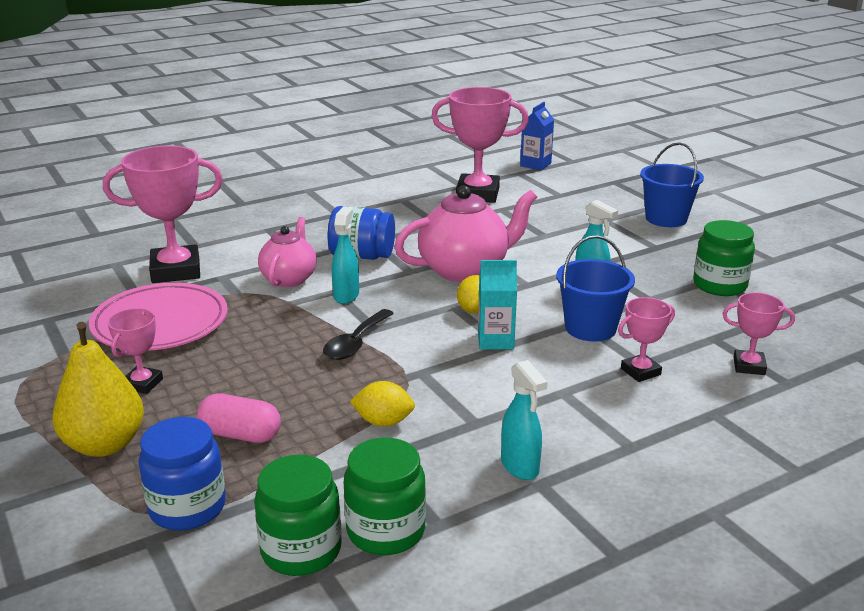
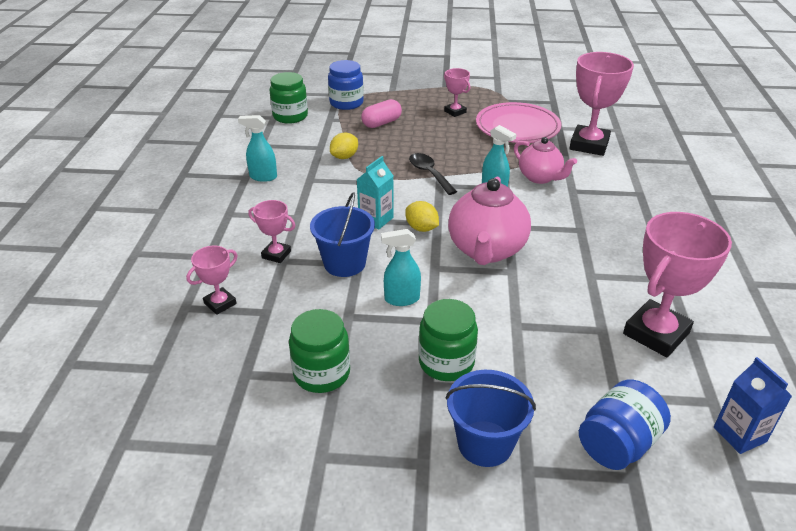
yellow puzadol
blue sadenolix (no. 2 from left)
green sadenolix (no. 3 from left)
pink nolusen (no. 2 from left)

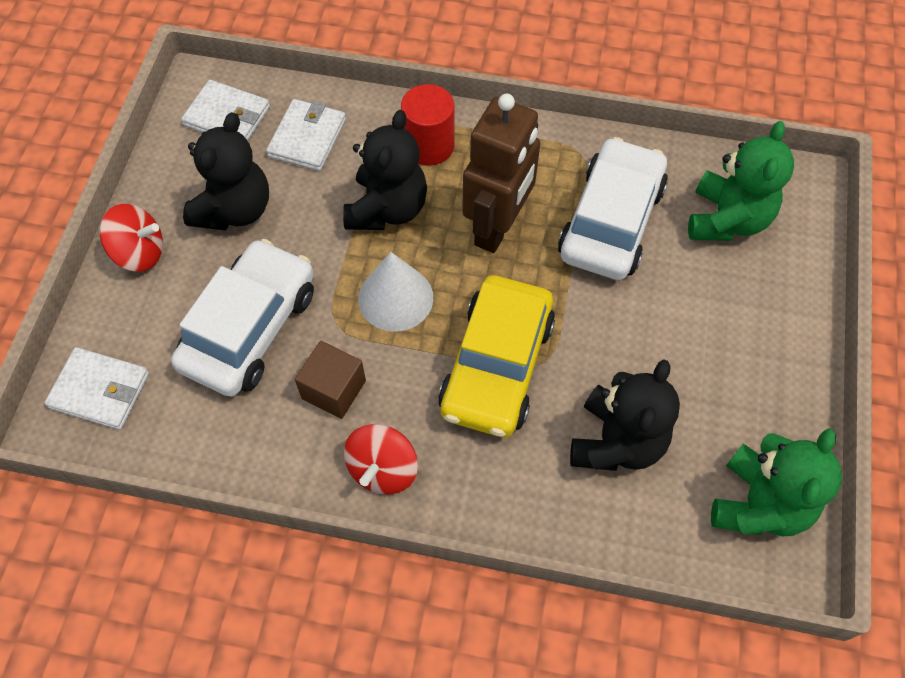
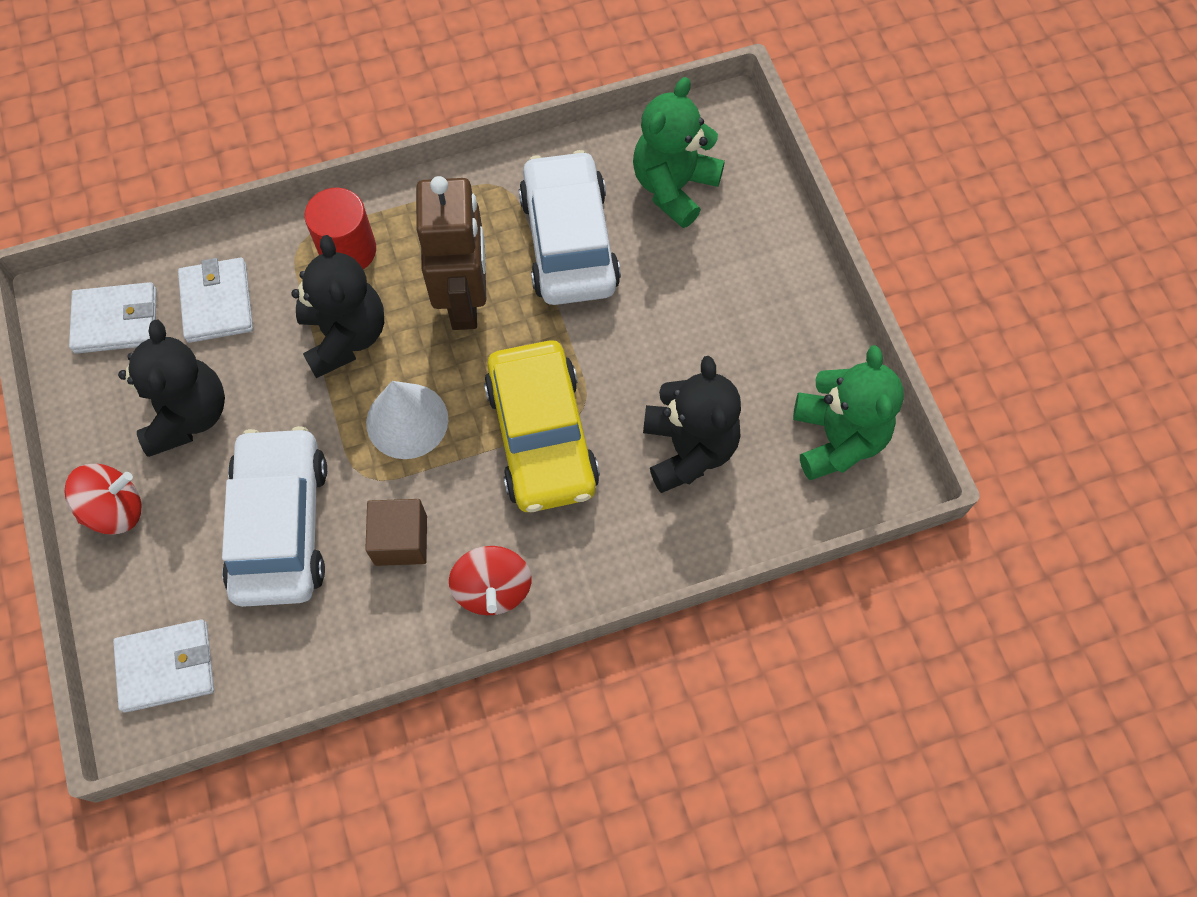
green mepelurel (no. 1 from left)

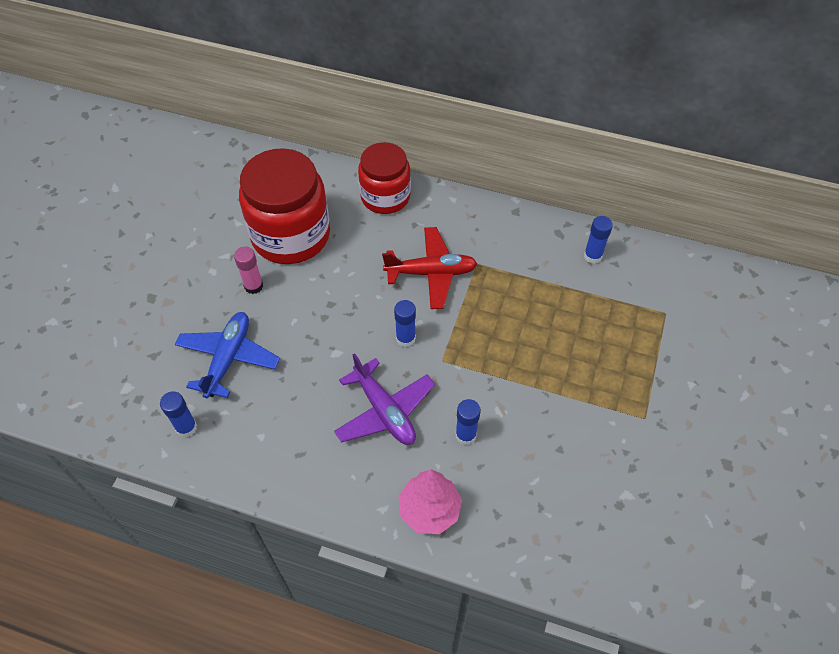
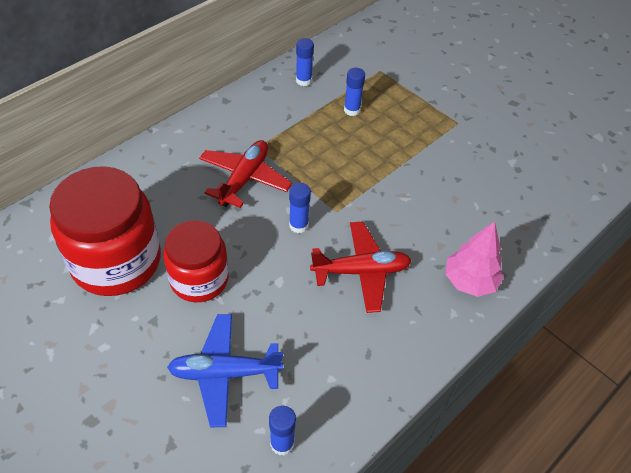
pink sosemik
red sadenolix (no. 2 from left)
blue sosemik (no. 4 from left)
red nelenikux (no. 2 from left)
blue nelenikux

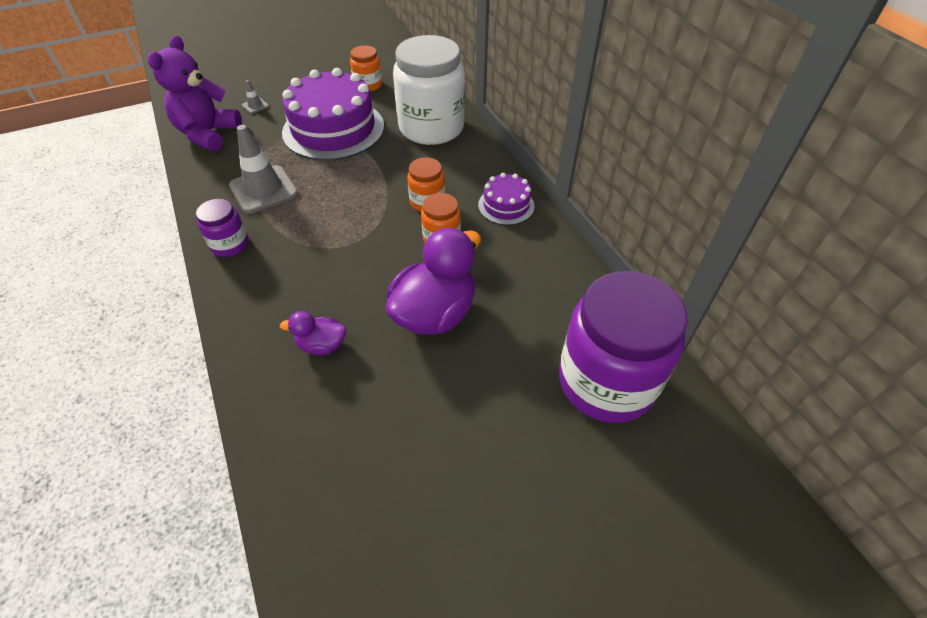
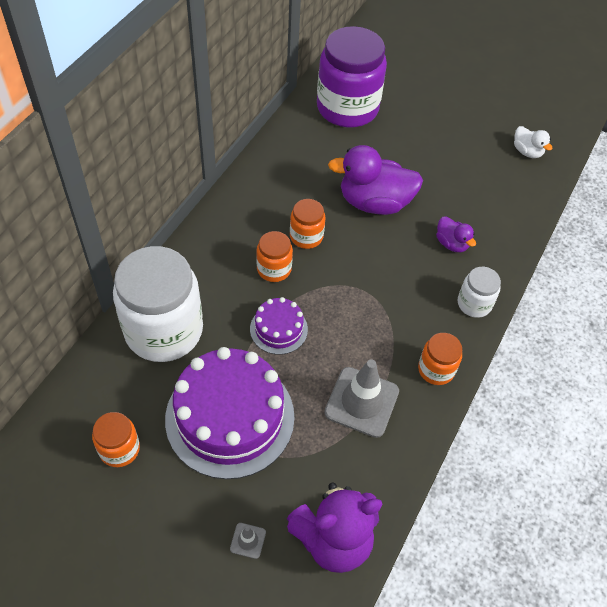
white sadenolix (no. 2 from left)
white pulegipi
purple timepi (no. 2 from left)
orange sadenolix (no. 4 from left)

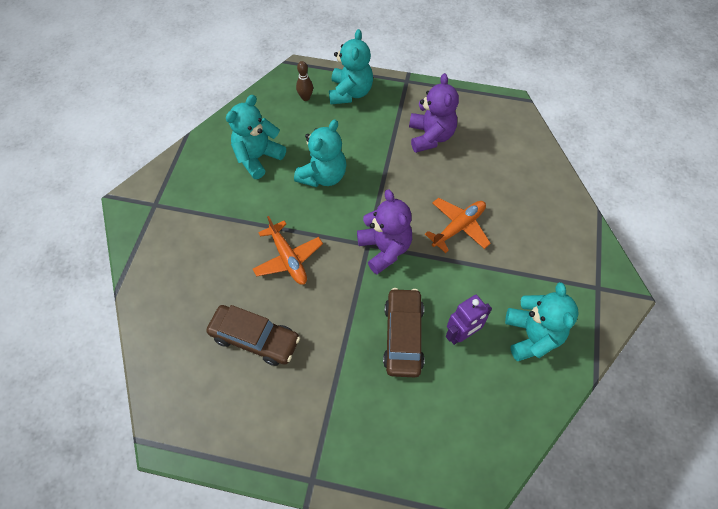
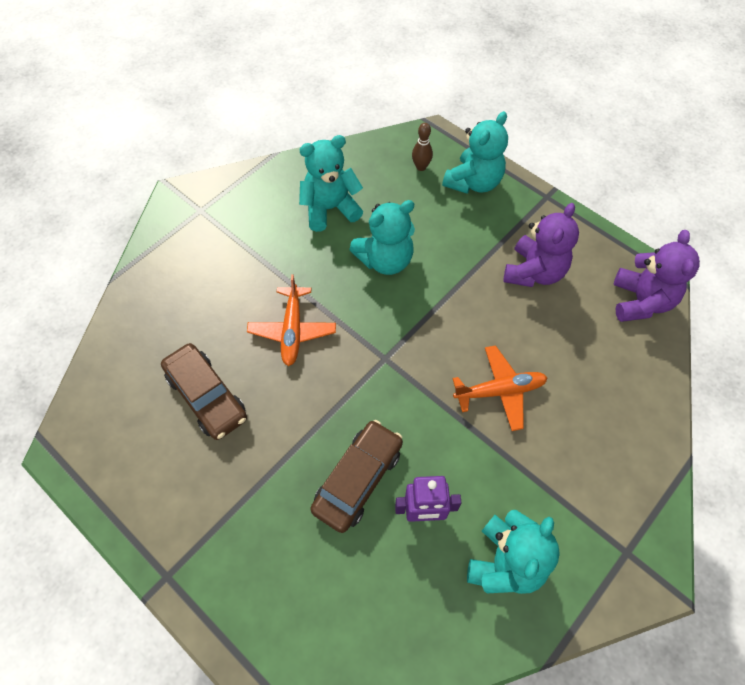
purple mepelurel (no. 2 from left)

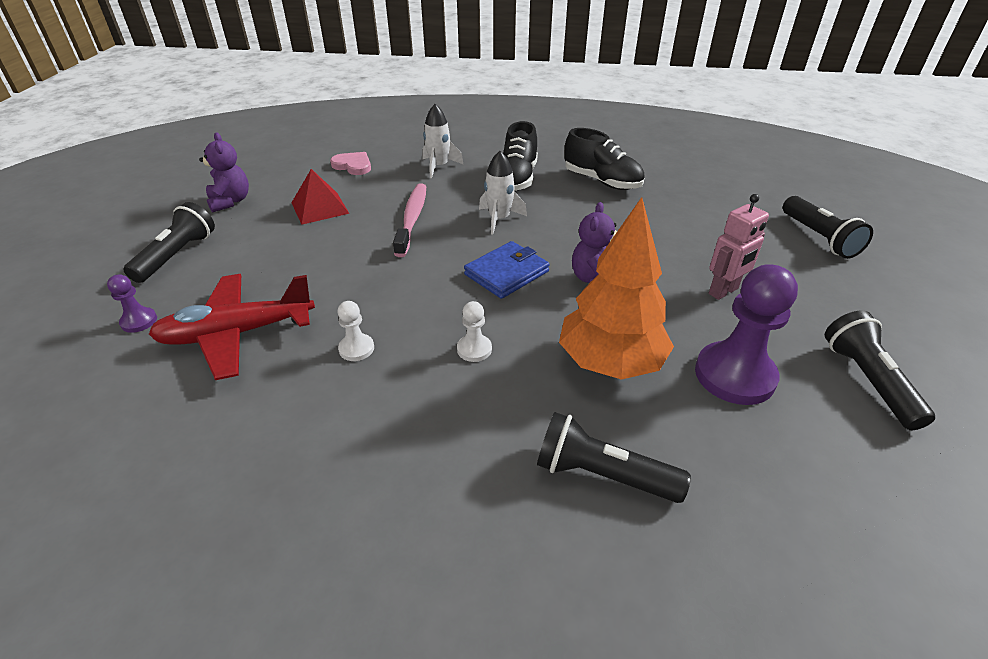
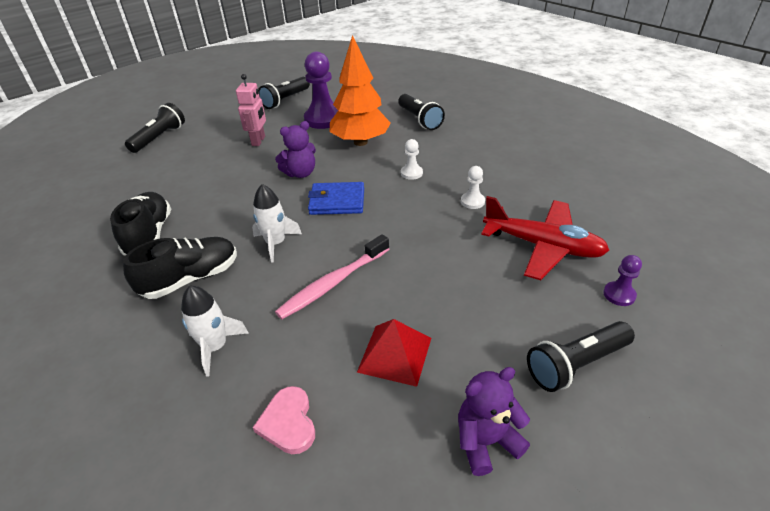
purple mepelurel (no. 2 from left)
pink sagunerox

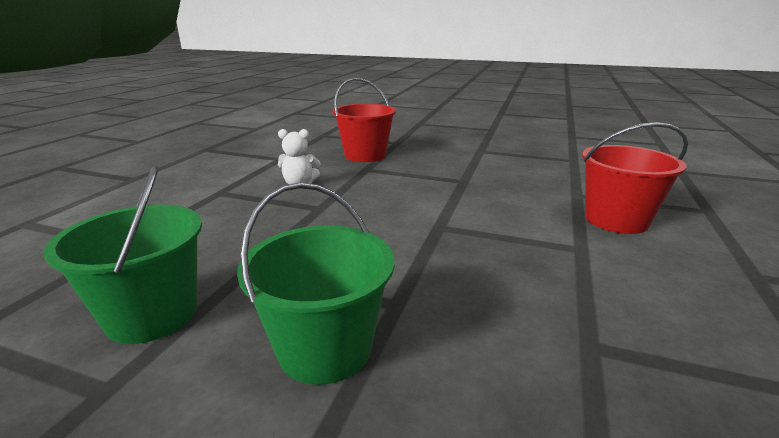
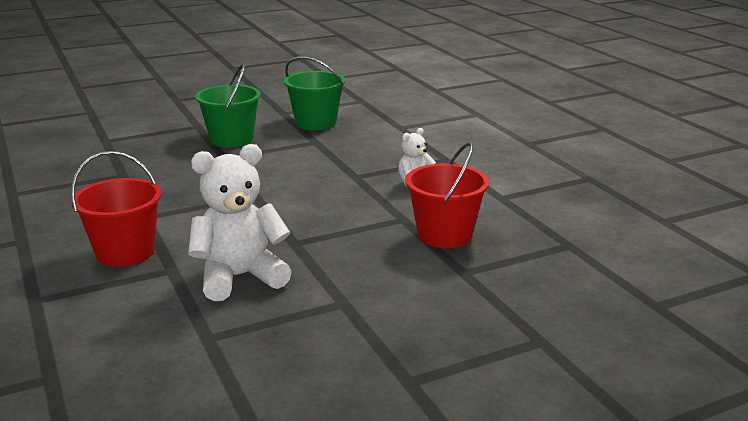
white mepelurel (no. 1 from left)

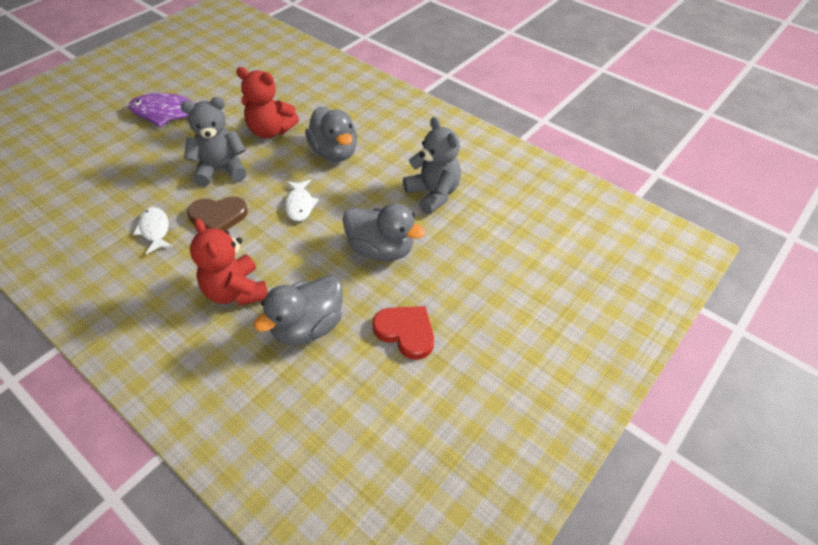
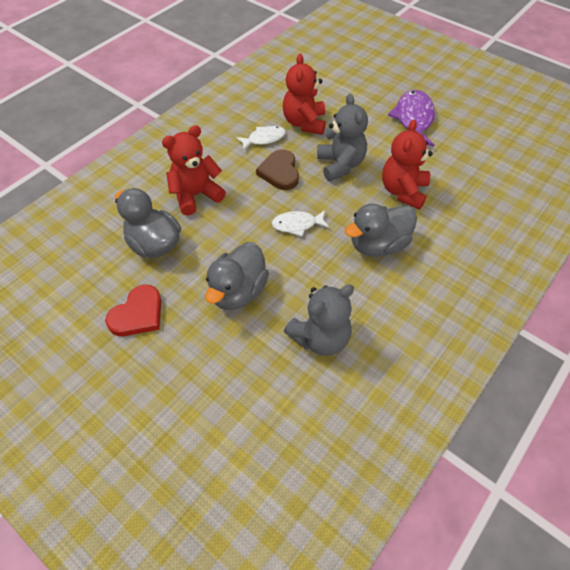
red mepelurel (no. 2 from left)

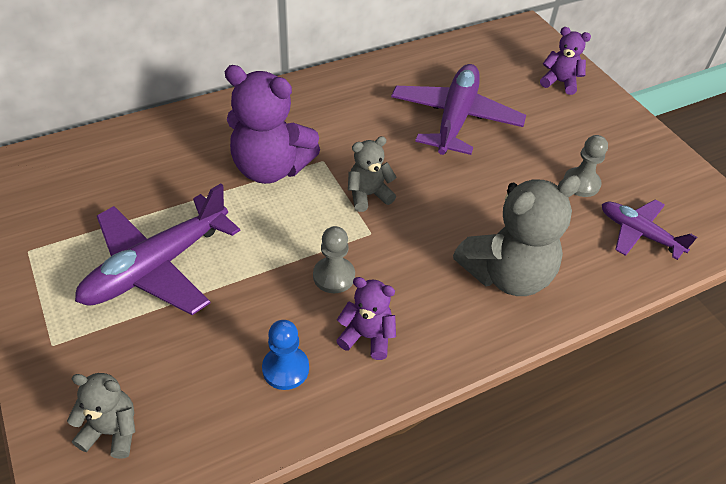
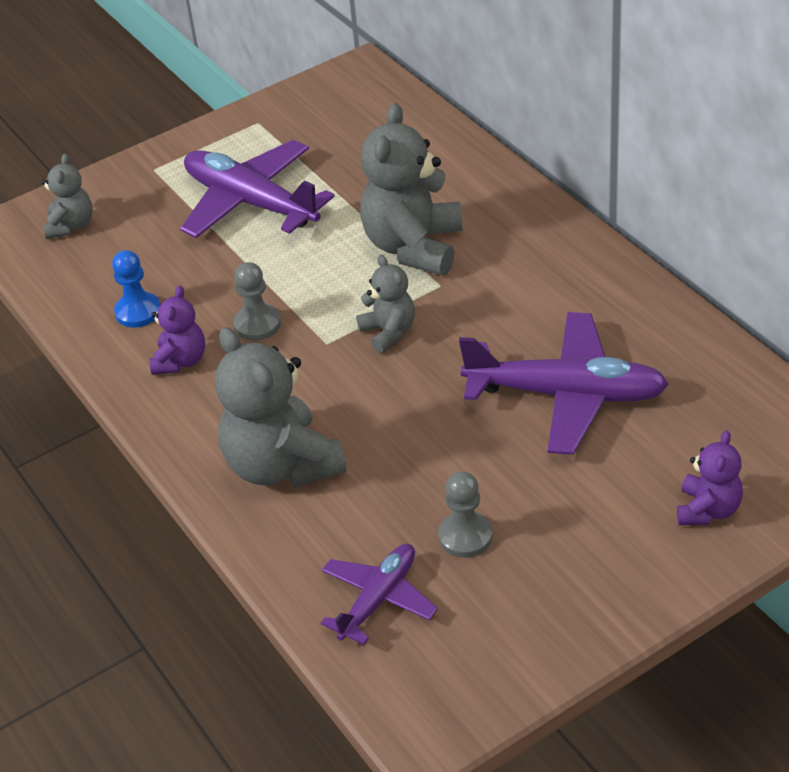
grey mepelurel (no. 4 from left)

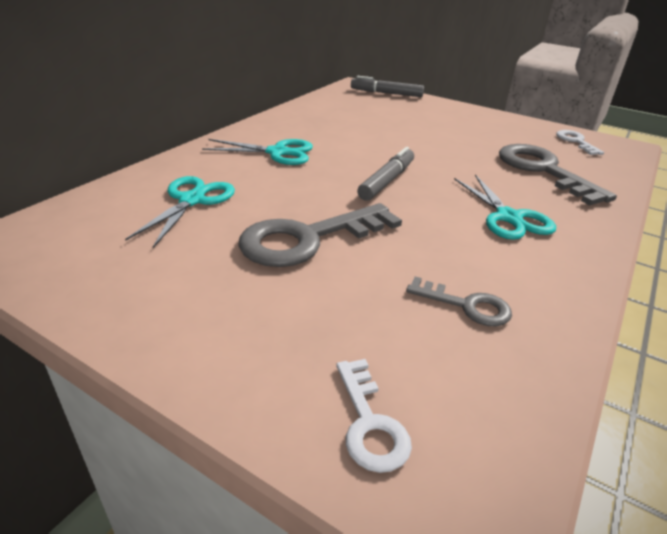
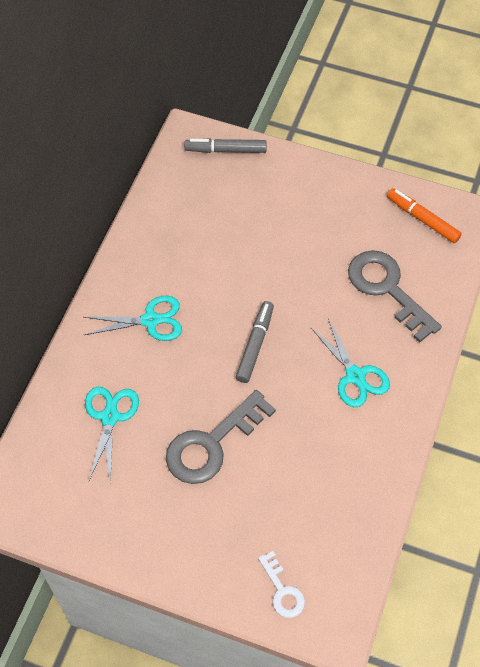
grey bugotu (no. 2 from left in the first image)
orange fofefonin

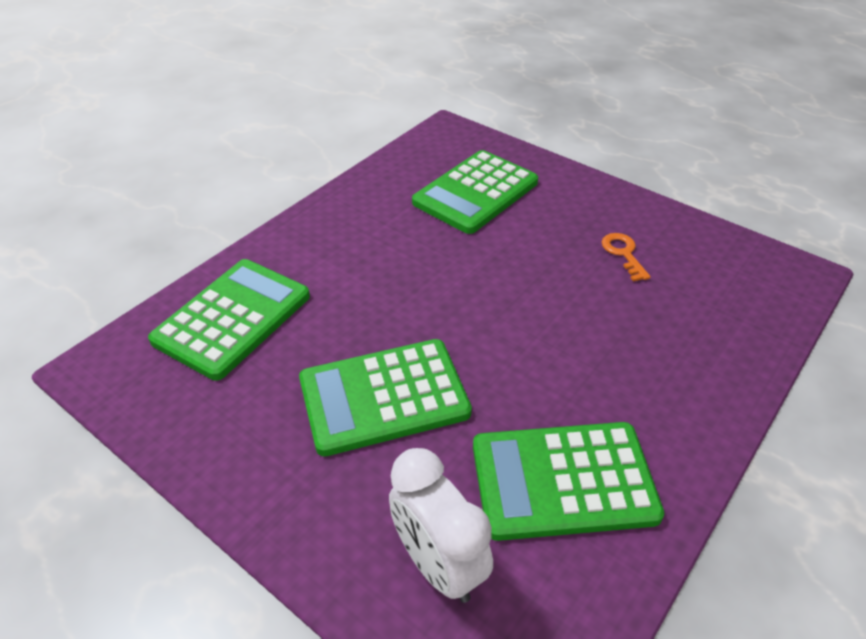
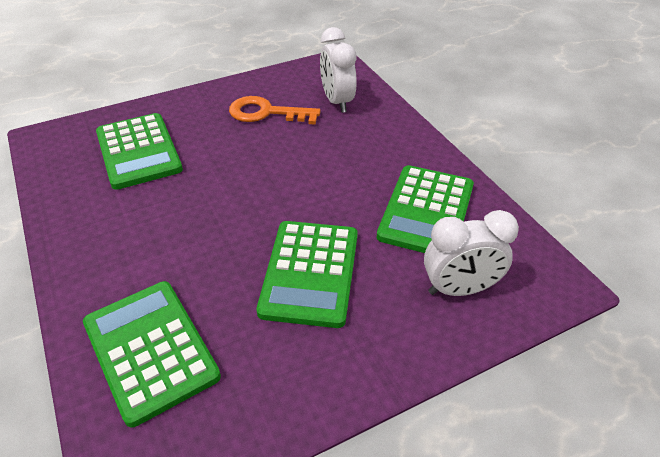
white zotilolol (no. 1 from left)
orange bugotu

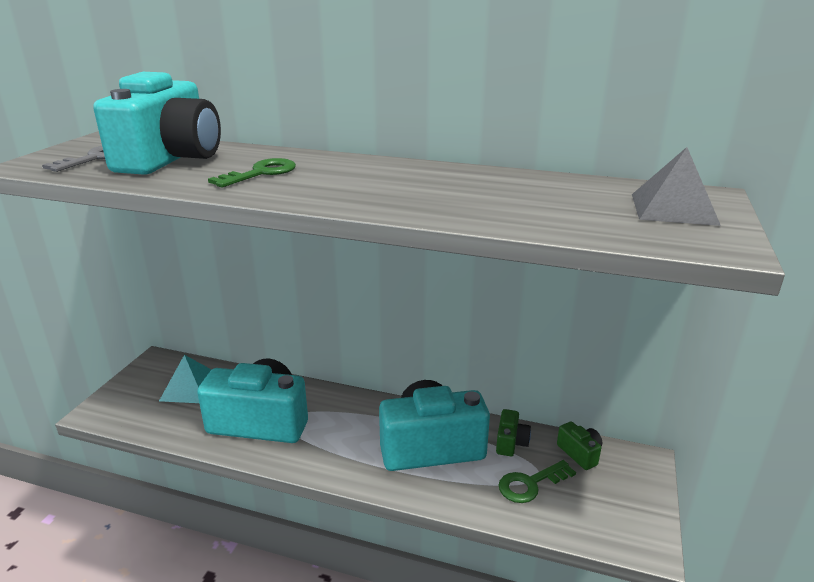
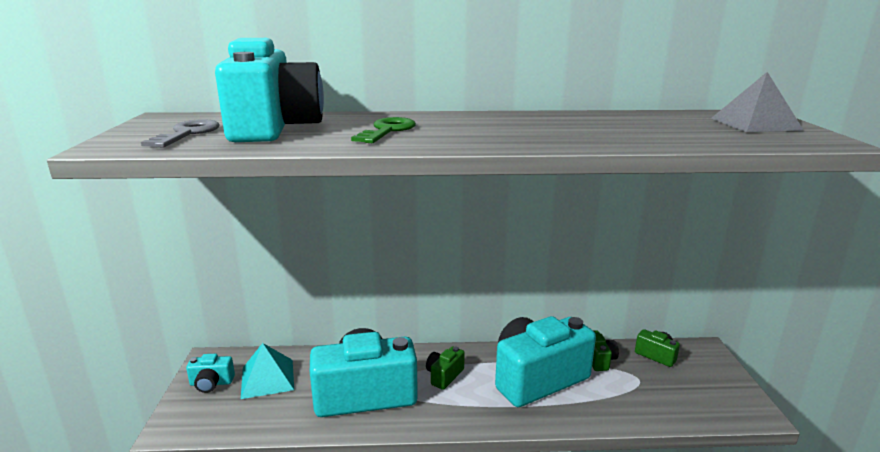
green bugotu (no. 2 from left in the first image)
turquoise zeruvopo (no. 1 from left)
green zeruvopo (no. 1 from left)

